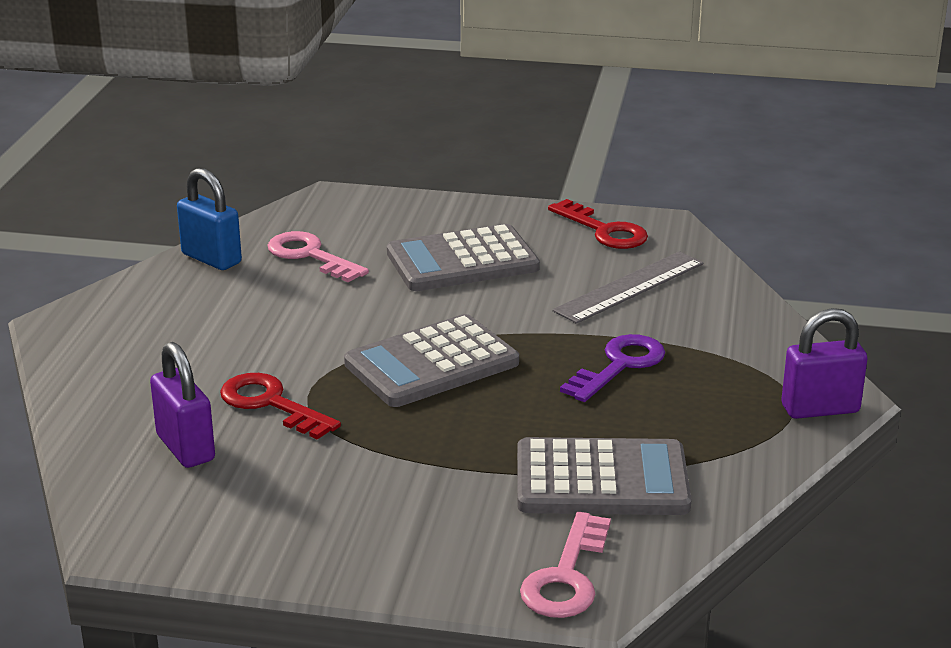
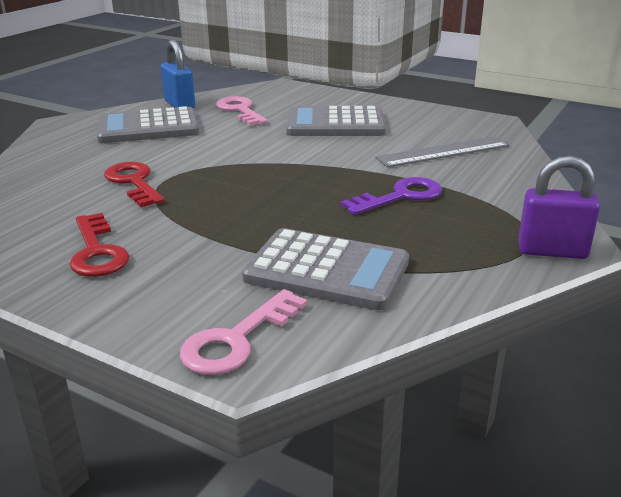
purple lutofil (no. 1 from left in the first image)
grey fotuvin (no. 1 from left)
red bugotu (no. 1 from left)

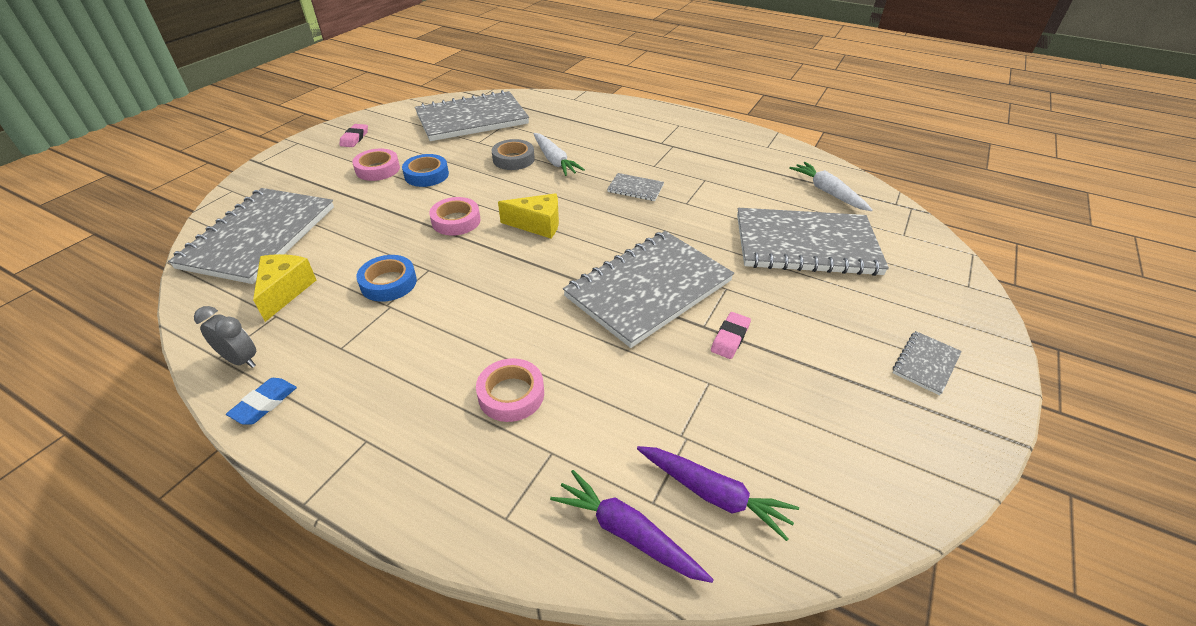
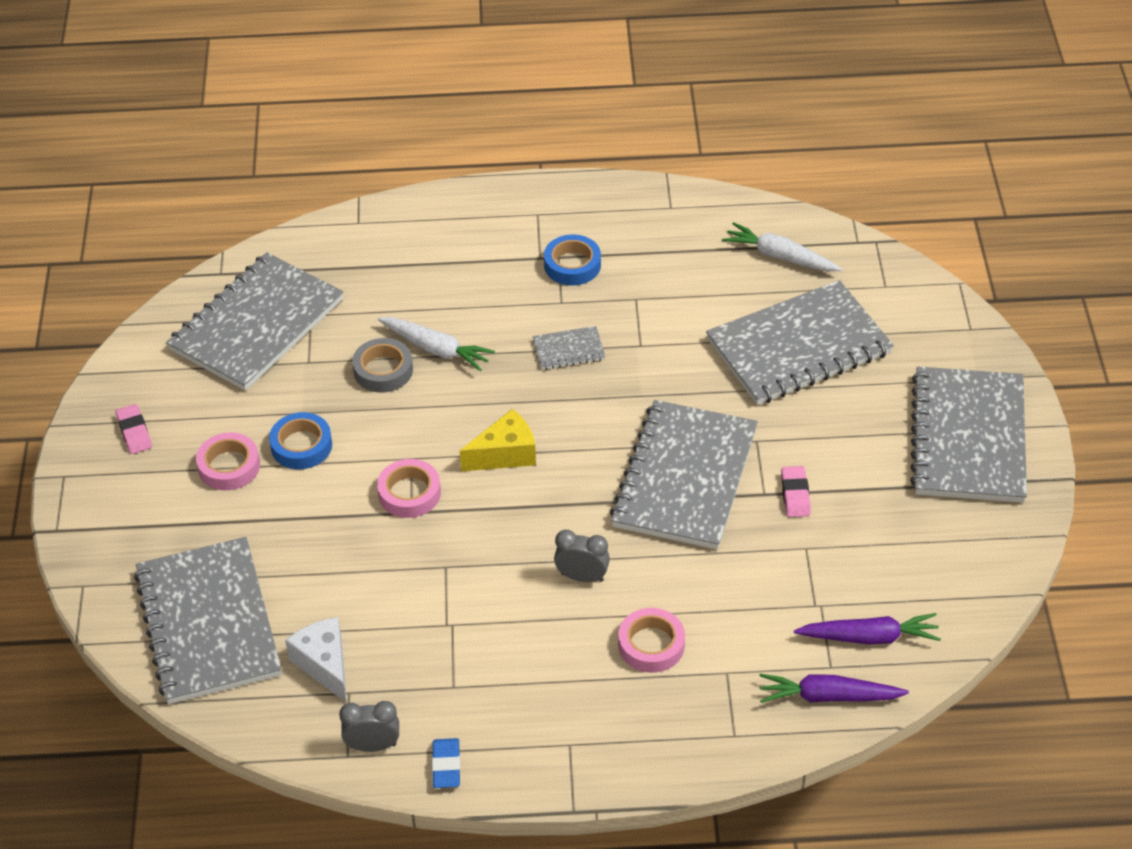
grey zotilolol (no. 2 from left)
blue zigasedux (no. 2 from left)
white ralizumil
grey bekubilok (no. 6 from left)

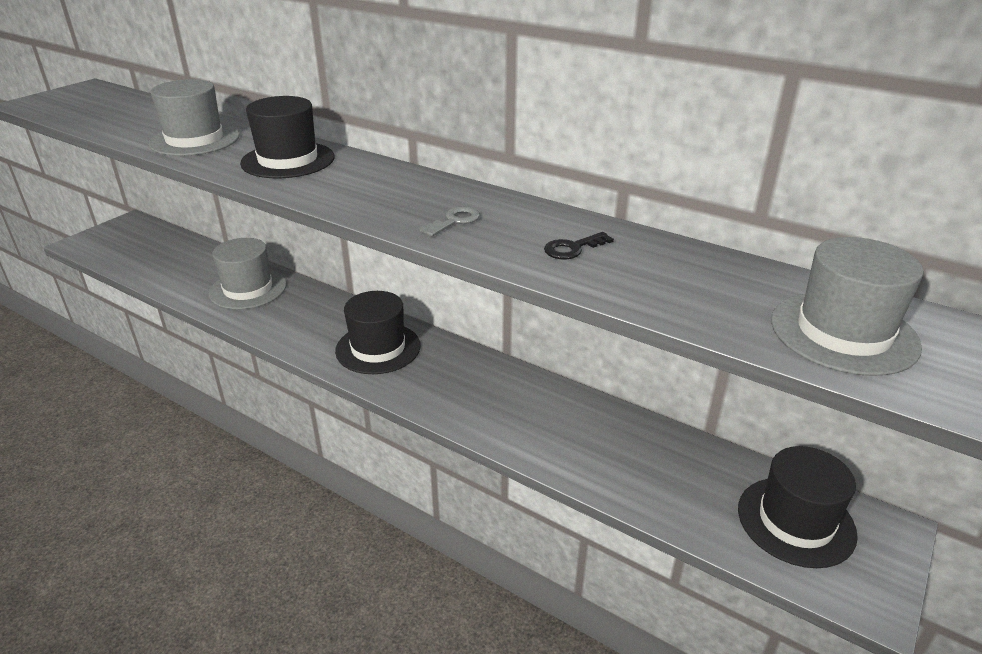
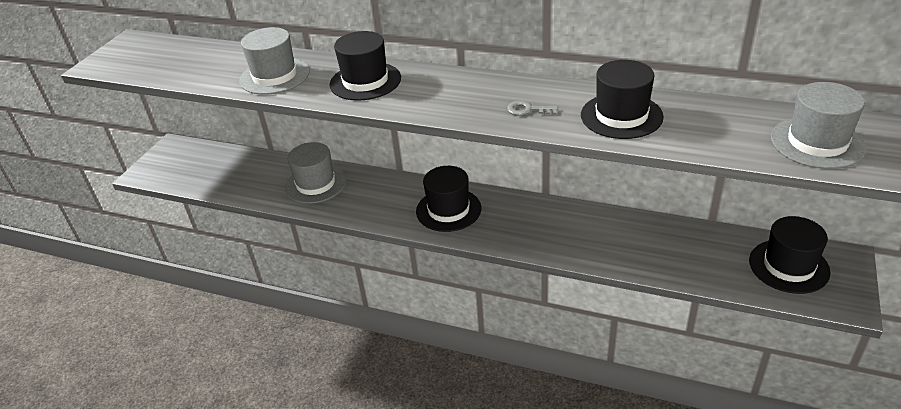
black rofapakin (no. 3 from left)
grey bugotu

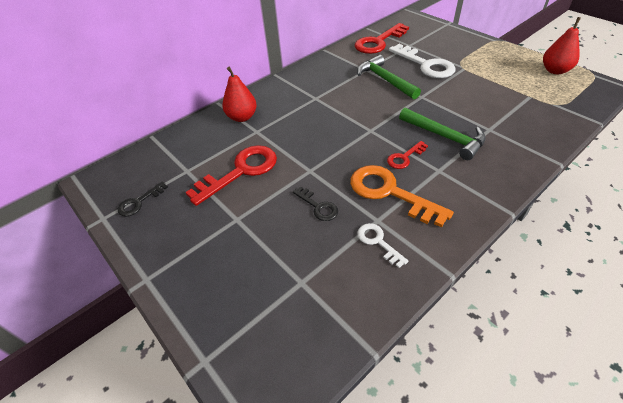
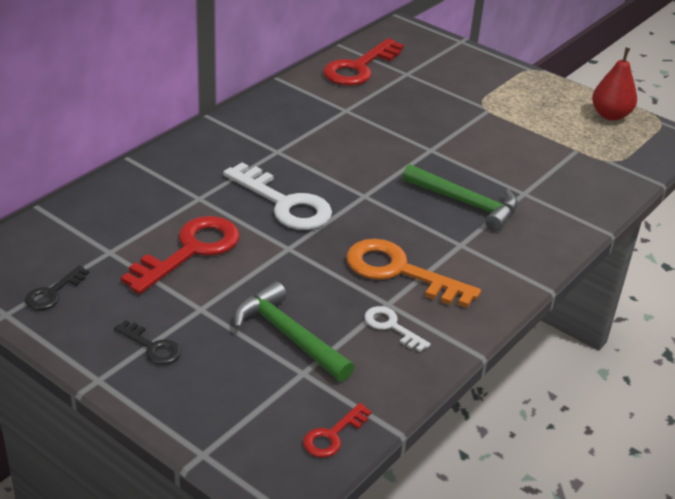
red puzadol (no. 1 from left in the first image)
black bugotu (no. 2 from left)
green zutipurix (no. 1 from left)
red bugotu (no. 2 from left)
white bugotu (no. 1 from left)

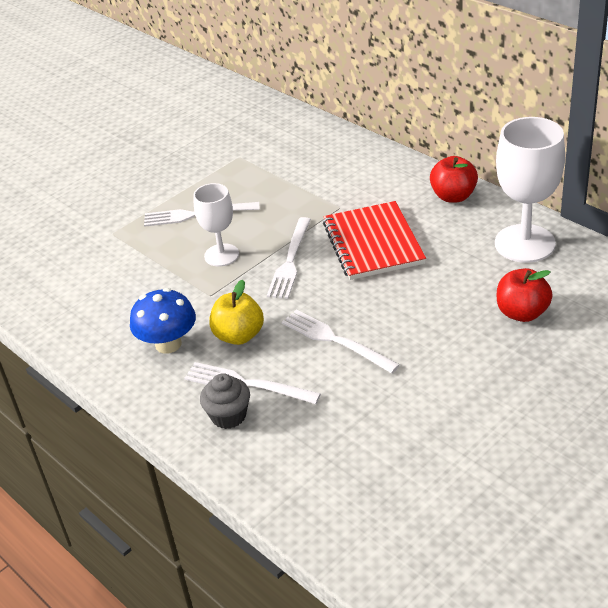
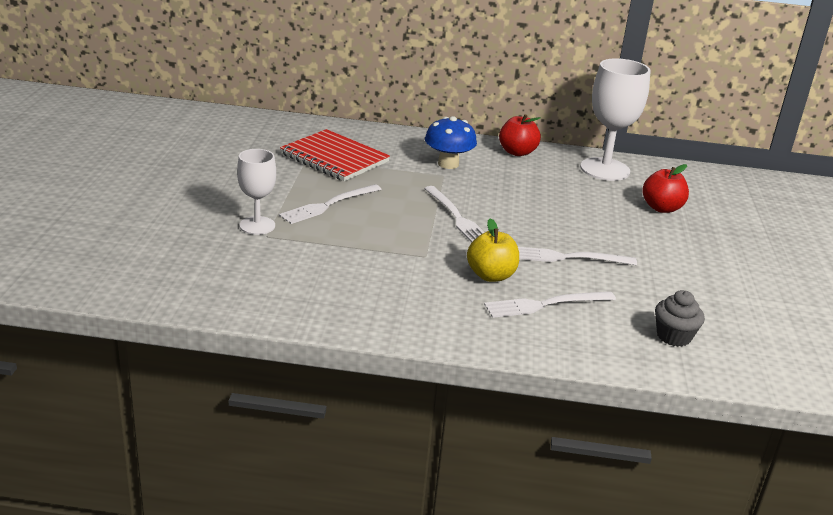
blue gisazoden
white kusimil (no. 1 from left)
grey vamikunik
red bekubilok

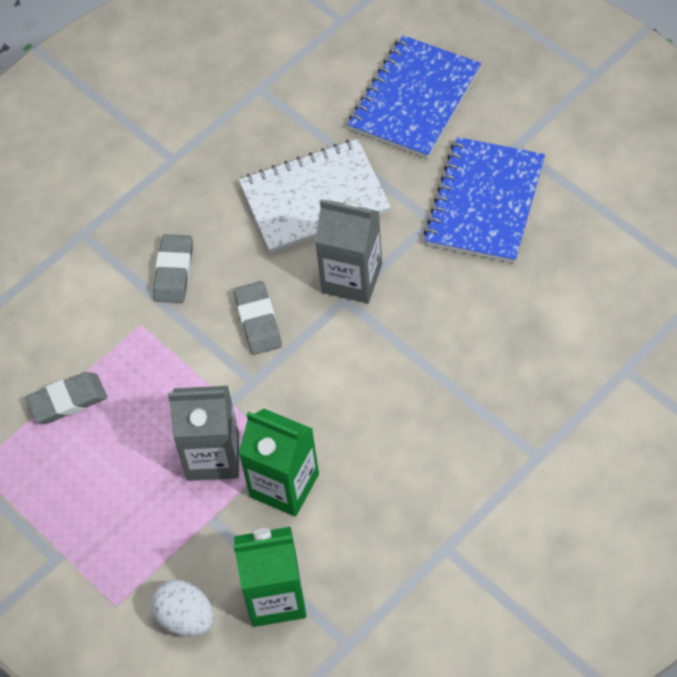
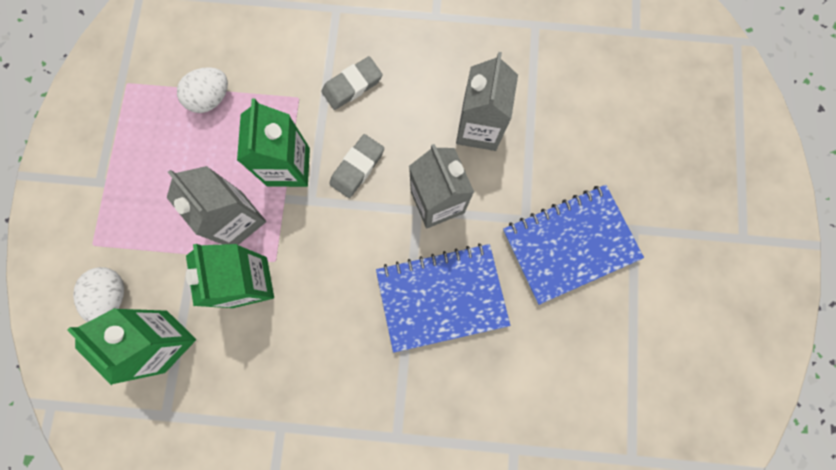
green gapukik (no. 3 from left)
blue bekubilok (no. 1 from left)
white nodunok (no. 2 from left)
grey gapukik (no. 3 from left)

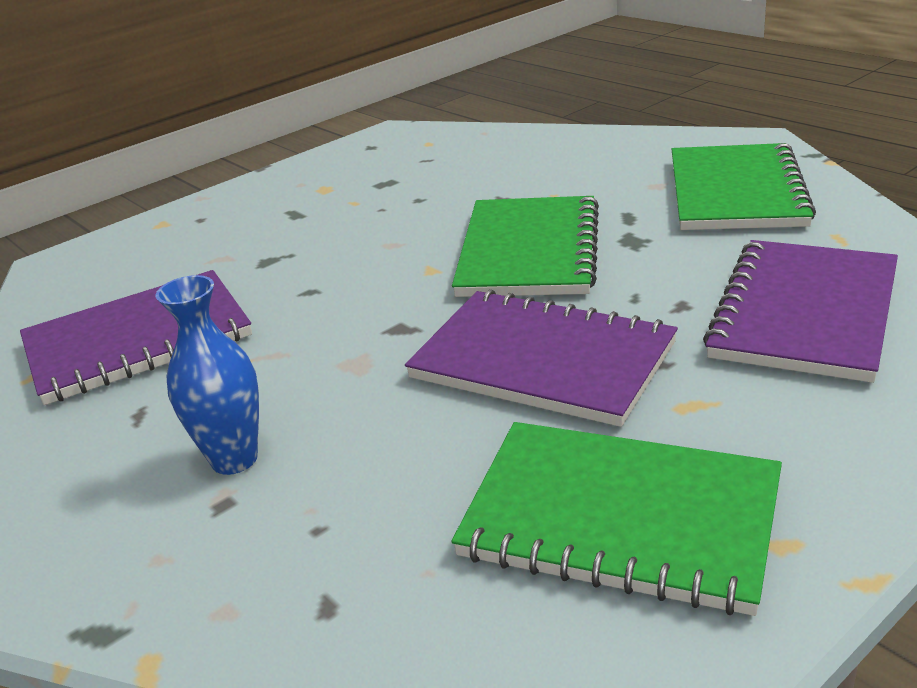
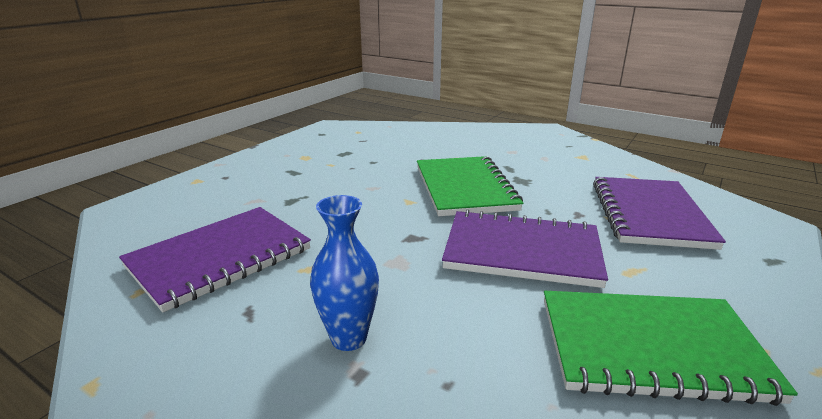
green bekubilok (no. 3 from left in the first image)

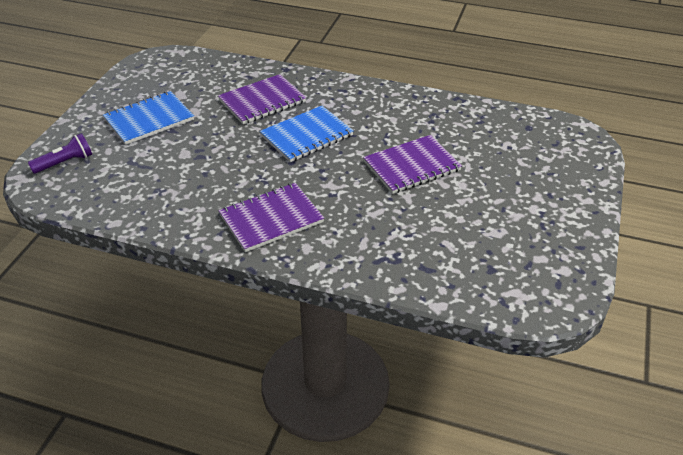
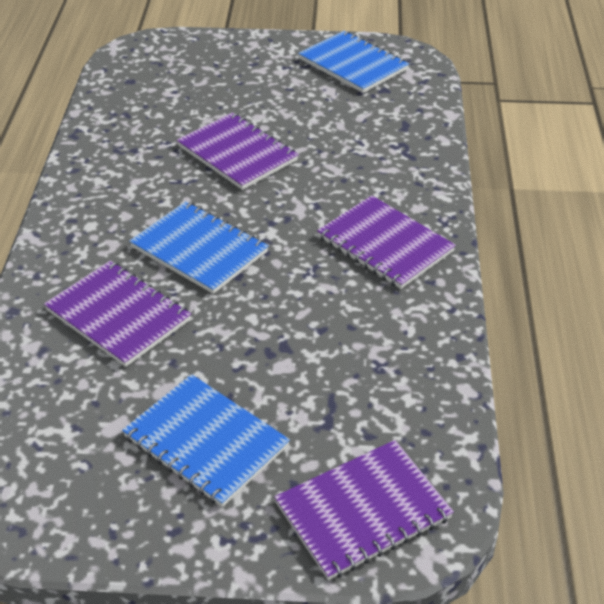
blue bekubilok (no. 3 from left)
purple bekubilok (no. 3 from left)

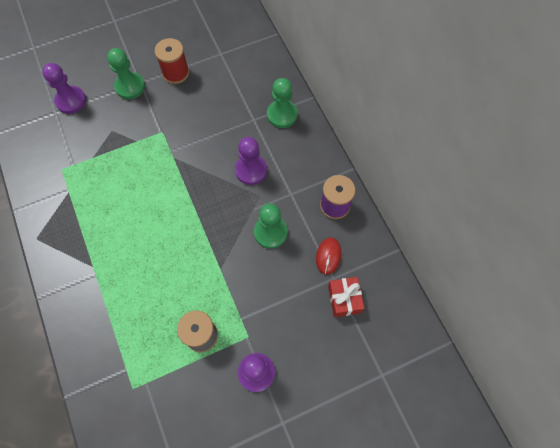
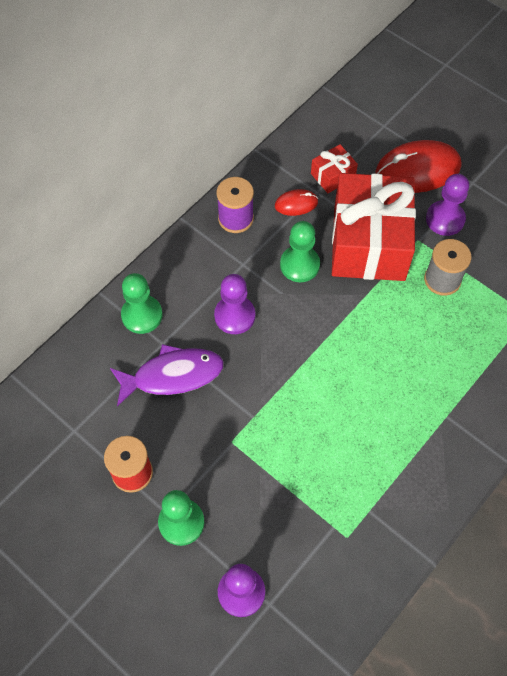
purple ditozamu
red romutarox (no. 2 from left)
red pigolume (no. 2 from left)

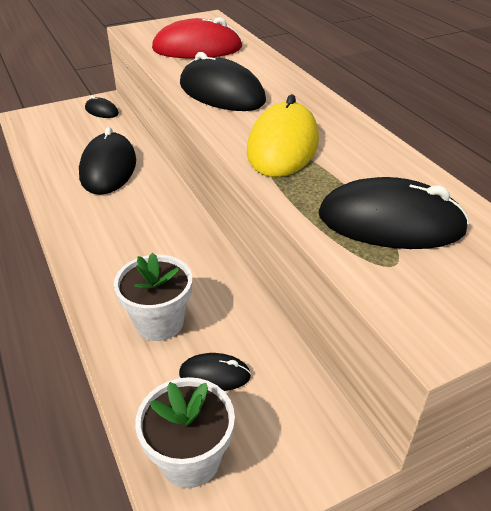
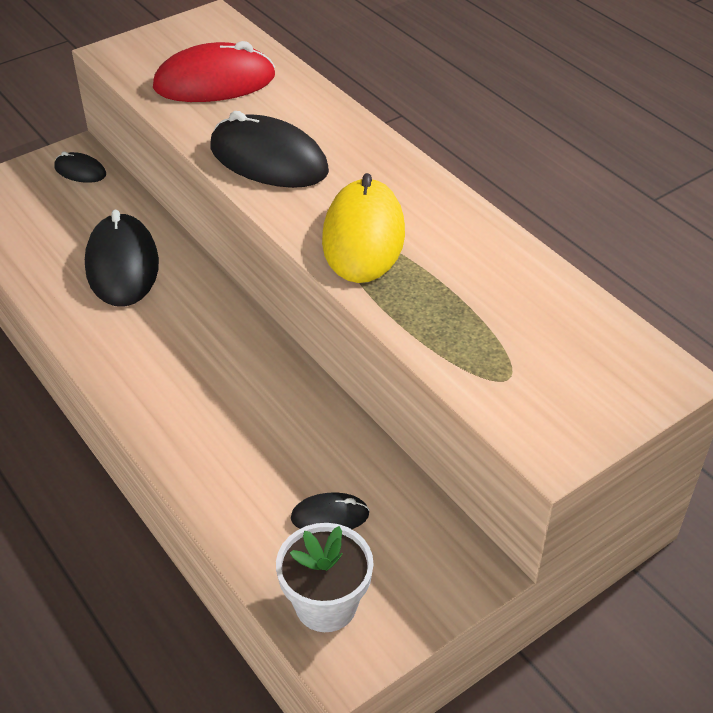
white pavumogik (no. 1 from left in the first image)
black pigolume (no. 5 from left in the first image)

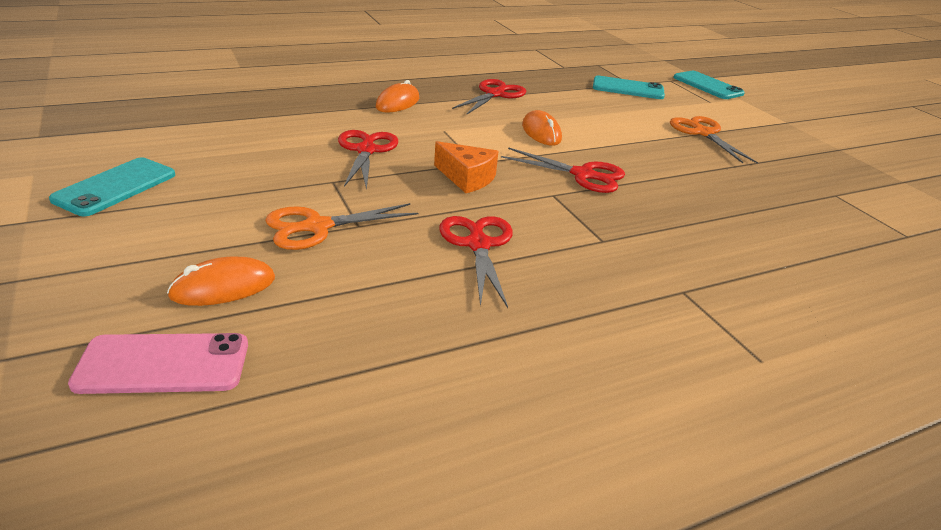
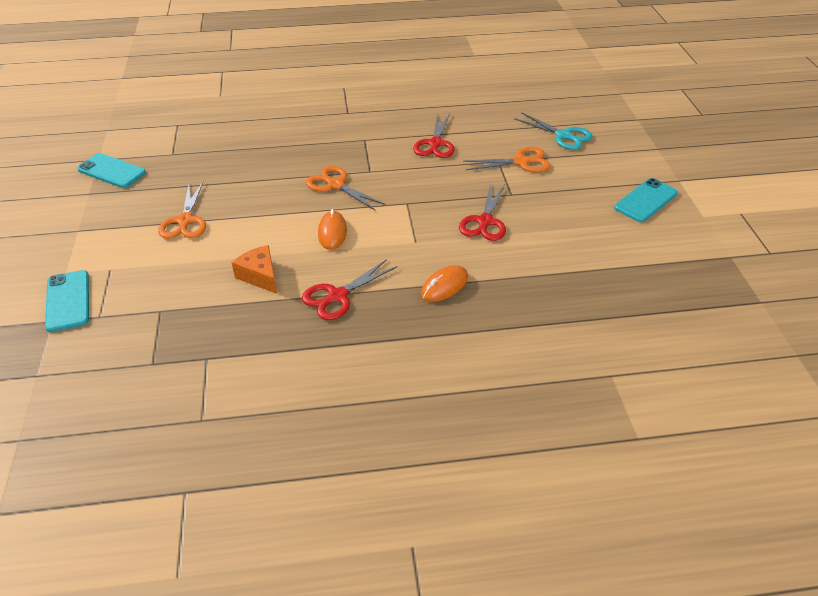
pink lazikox
orange ralizumil
turquoise lazikox (no. 2 from left)
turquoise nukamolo
orange nukamolo (no. 2 from left)

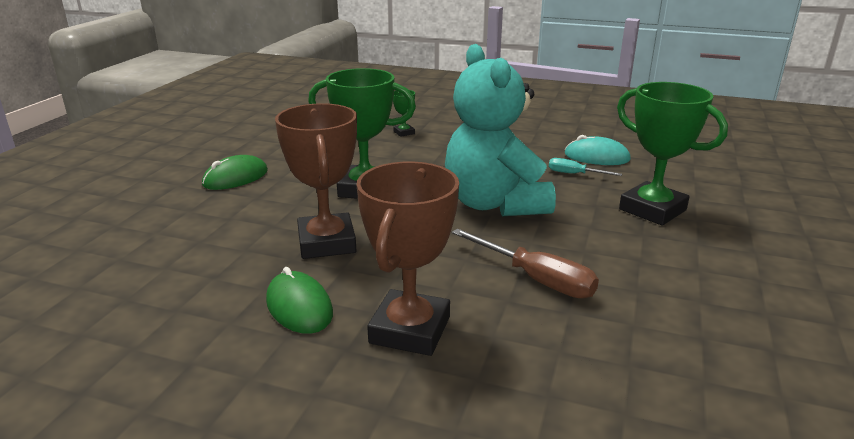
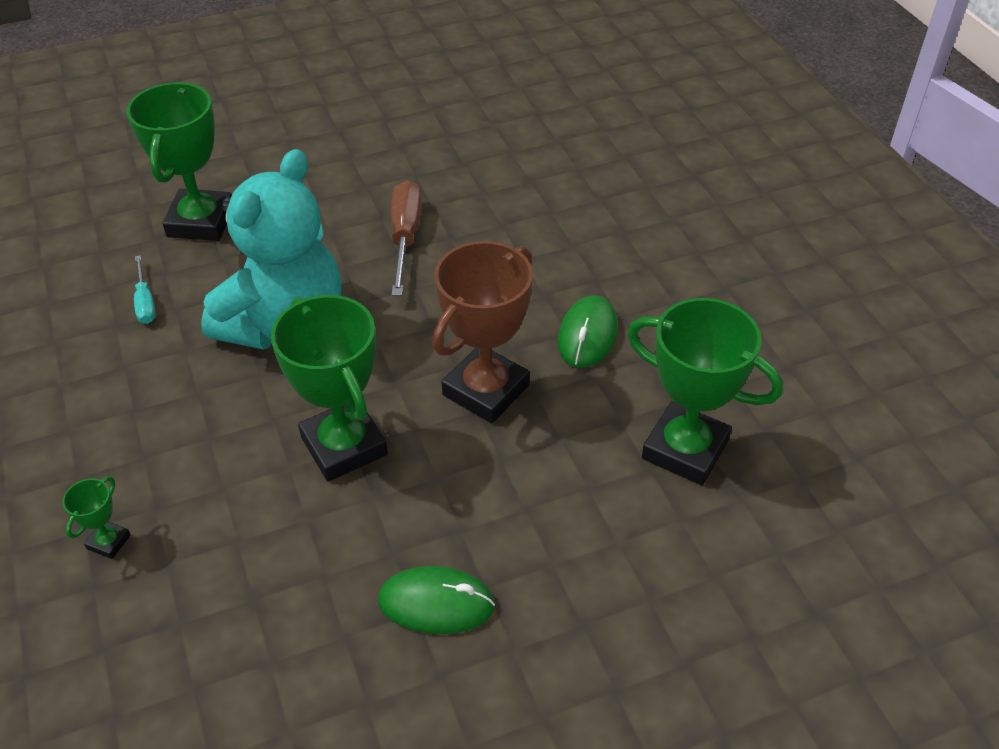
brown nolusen (no. 2 from left in the first image)
turquoise pigolume
green nolusen (no. 4 from left)

